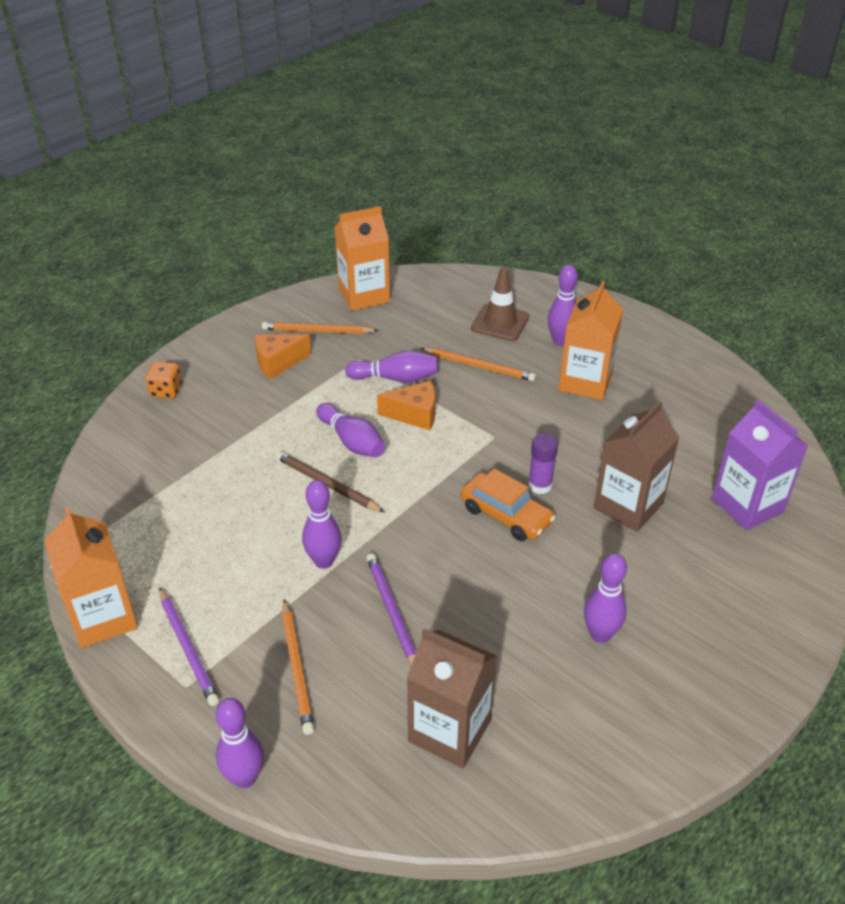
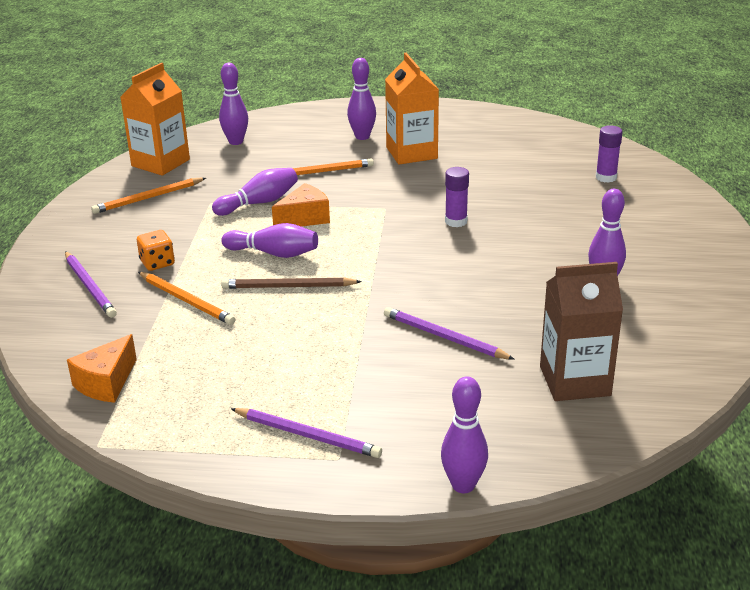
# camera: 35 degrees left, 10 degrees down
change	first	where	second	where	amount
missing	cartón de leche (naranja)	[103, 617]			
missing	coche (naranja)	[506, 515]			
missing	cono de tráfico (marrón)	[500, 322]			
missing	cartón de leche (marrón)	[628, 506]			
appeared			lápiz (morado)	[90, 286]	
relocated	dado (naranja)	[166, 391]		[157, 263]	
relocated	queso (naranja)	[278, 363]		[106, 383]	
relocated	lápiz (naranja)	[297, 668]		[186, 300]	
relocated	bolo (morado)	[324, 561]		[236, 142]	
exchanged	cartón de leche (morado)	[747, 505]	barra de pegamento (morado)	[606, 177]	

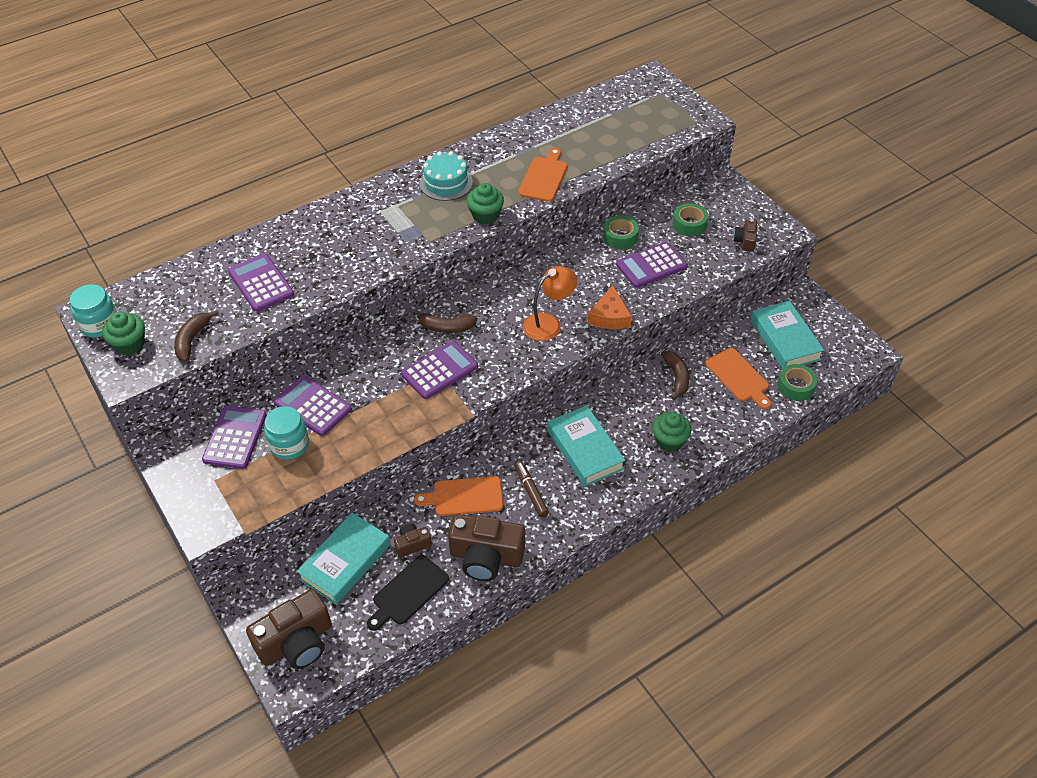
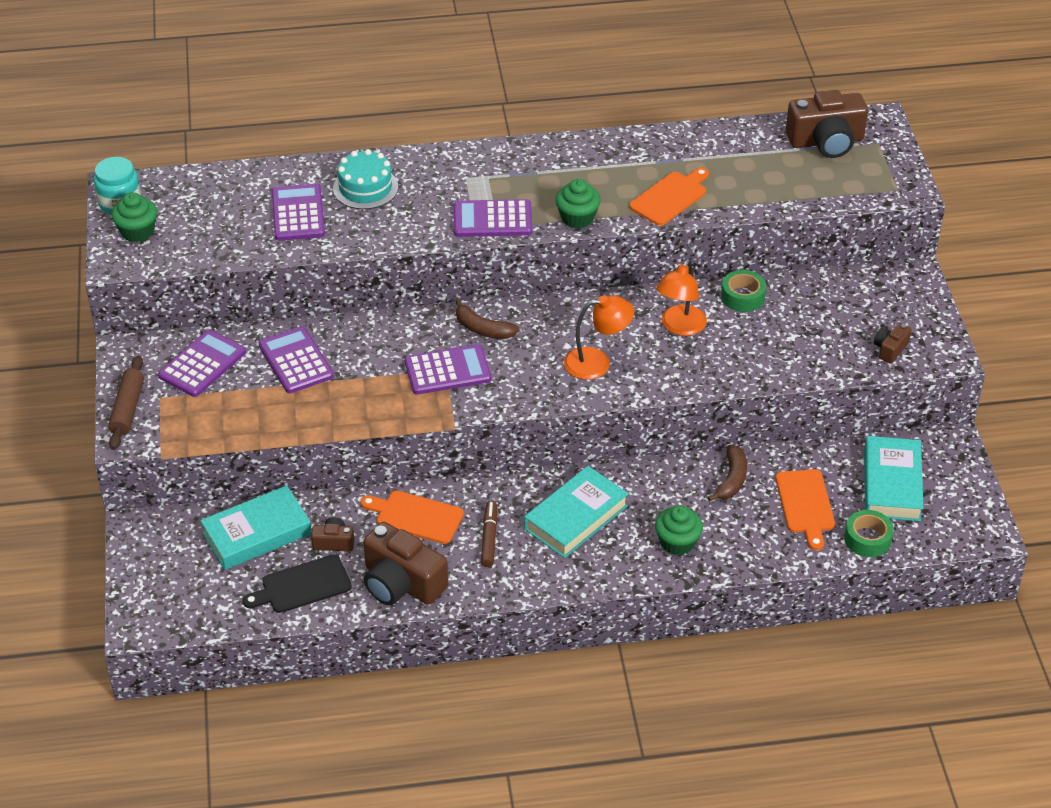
# camera: 25 degrees right, 5 degrees down
change	first	where	second	where	amount
missing	plátano (marrón)	[192, 340]			
missing	tarro (turquesa)	[289, 445]			
missing	queso (naranja)	[609, 316]			
missing	cinta adhesiva (verde)	[689, 224]			
appeared			rodillo (marrón)	[127, 409]	
appeared			lámpara (naranja)	[679, 327]	
relocated	cámara (marrón)	[296, 642]		[826, 141]	
relocated	tarta (turquesa)	[446, 183]		[365, 188]	
relocated	calculadora (morado)	[651, 265]		[492, 219]	
spun	libro (turquesa)	[585, 450]		[576, 517]	45 degrees clockwise

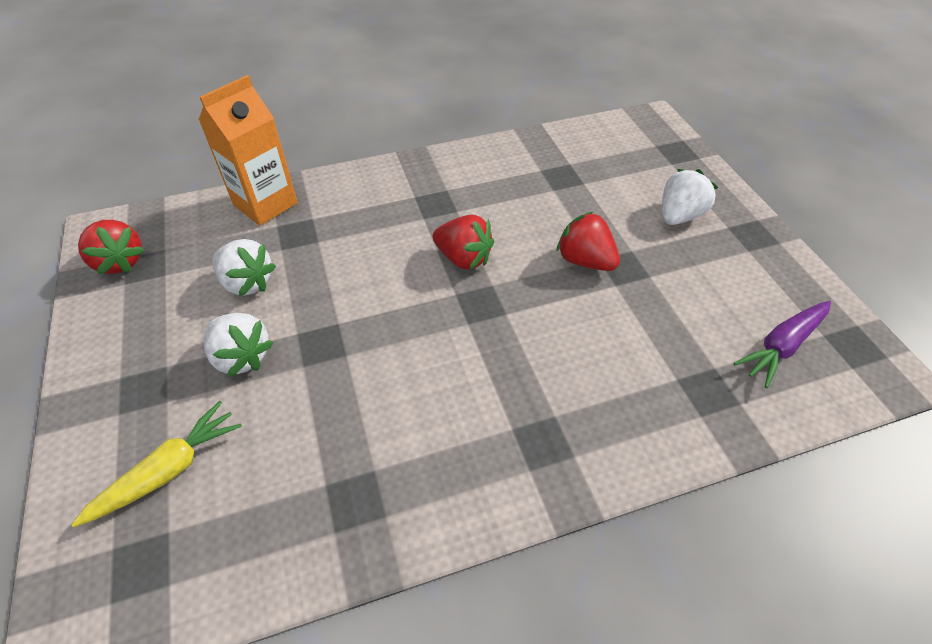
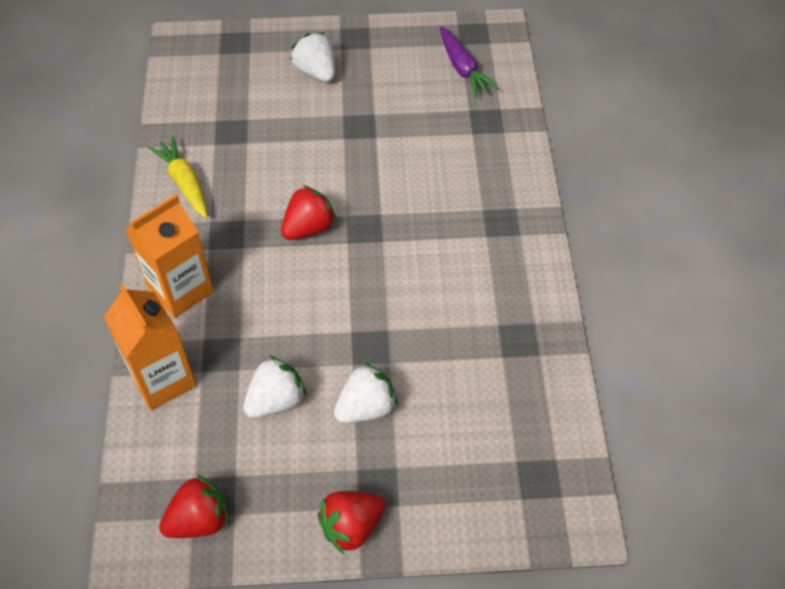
# camera: 75 degrees left, 5 degrees up
change	first	where	second	where	amount
appeared			cartón de leche (naranja)	[181, 290]	
relocated	zanahoria (amarillo)	[168, 471]		[184, 183]	
relocated	fresa (rojo)	[585, 261]		[351, 527]	

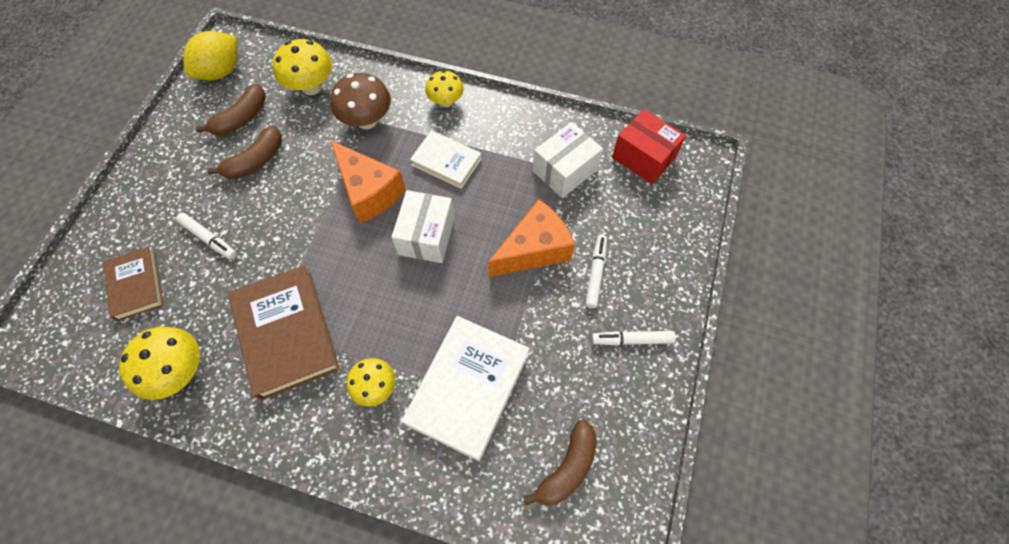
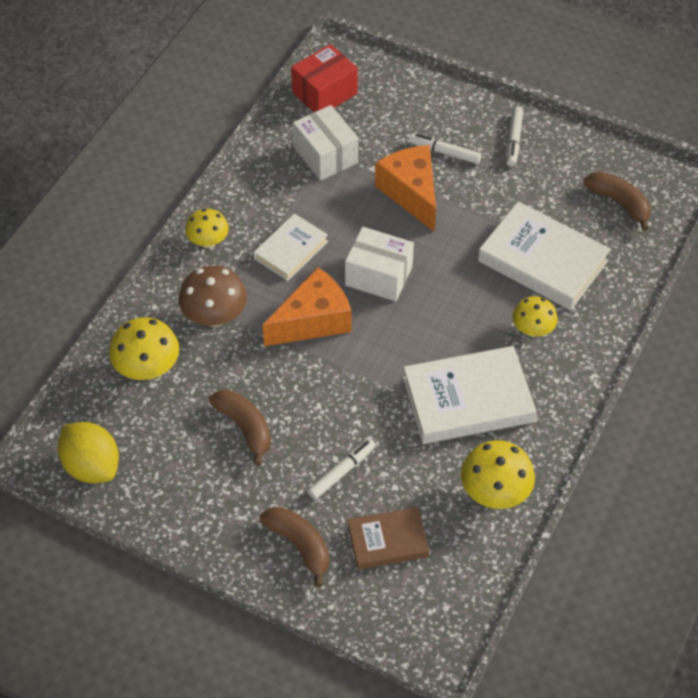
# camera: 80 degrees left, 10 degrees down
change	first	where	second	where	amount
relocated	plátano (marrón)	[241, 118]		[299, 545]	
colour	libro (marrón)	[287, 334]	libro (blanco)	[467, 400]	

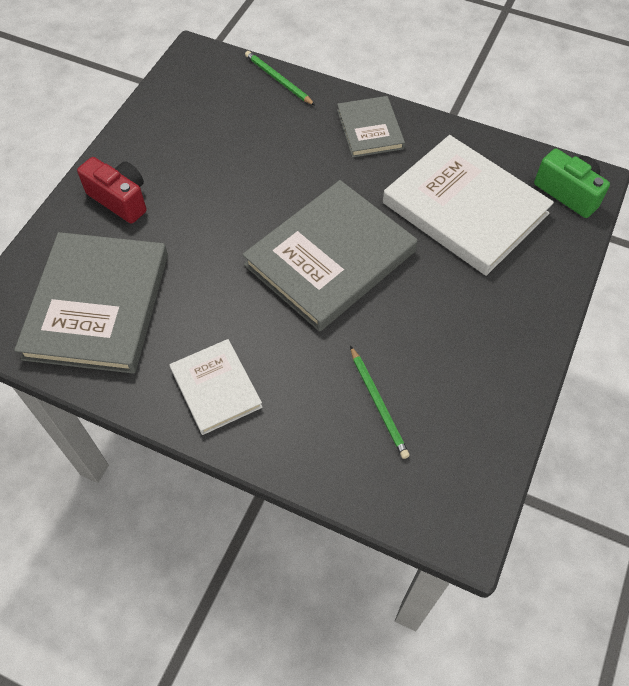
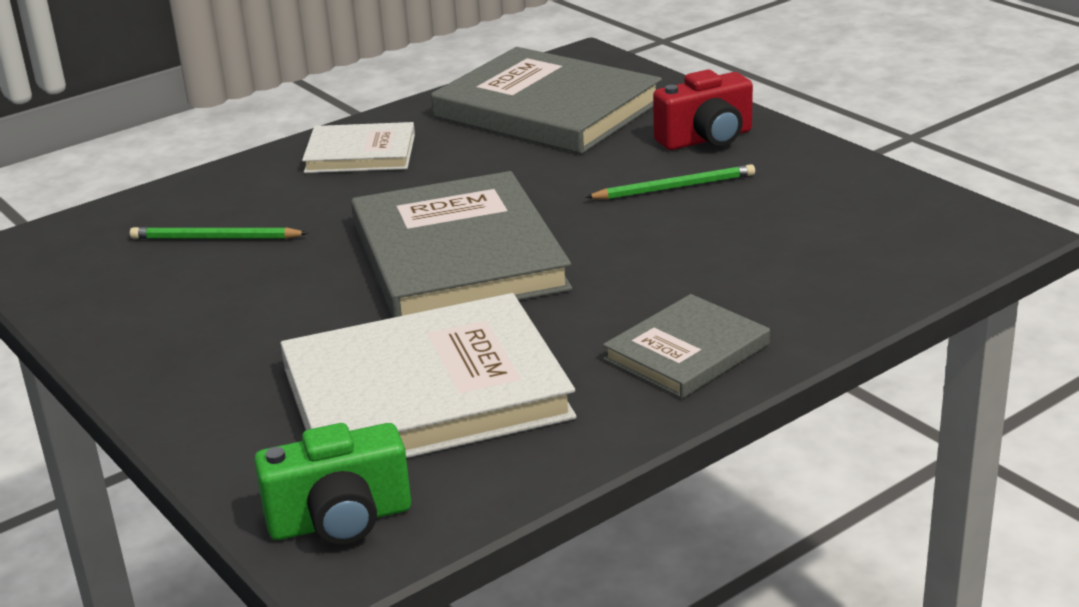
# camera: 120 degrees right, 30 degrees down
change	first	where	second	where	amount
relocated	lápiz (verde)	[278, 80]		[674, 187]	
spun	libro (gris)	[370, 129]		[687, 352]	60 degrees counterclockwise

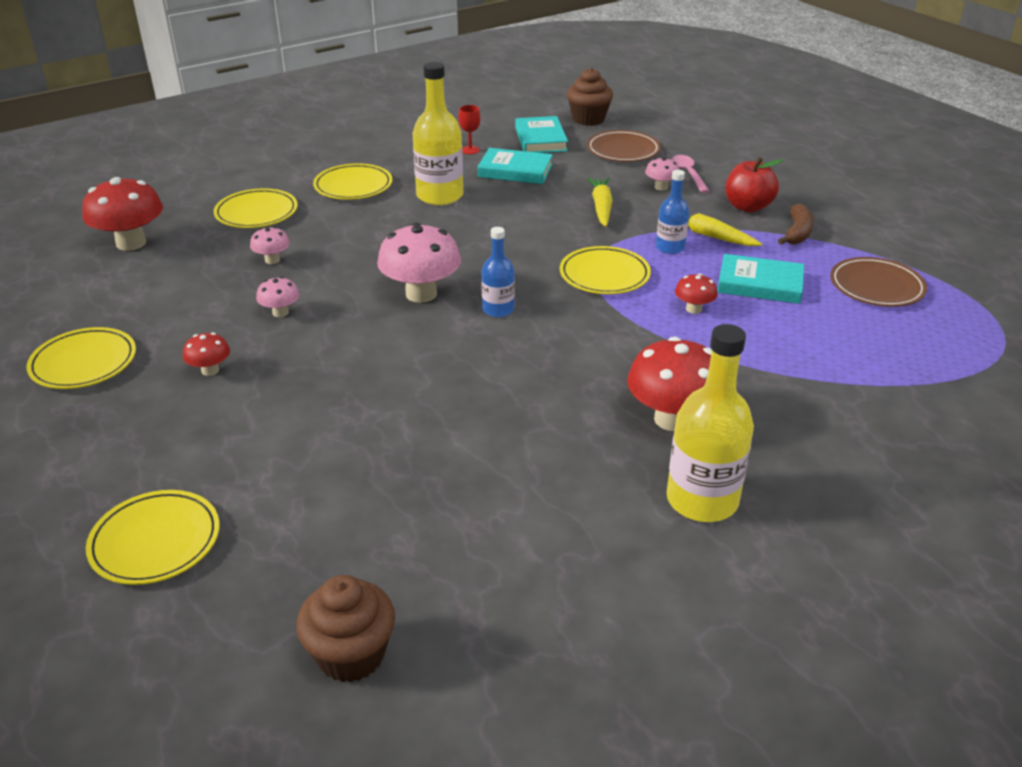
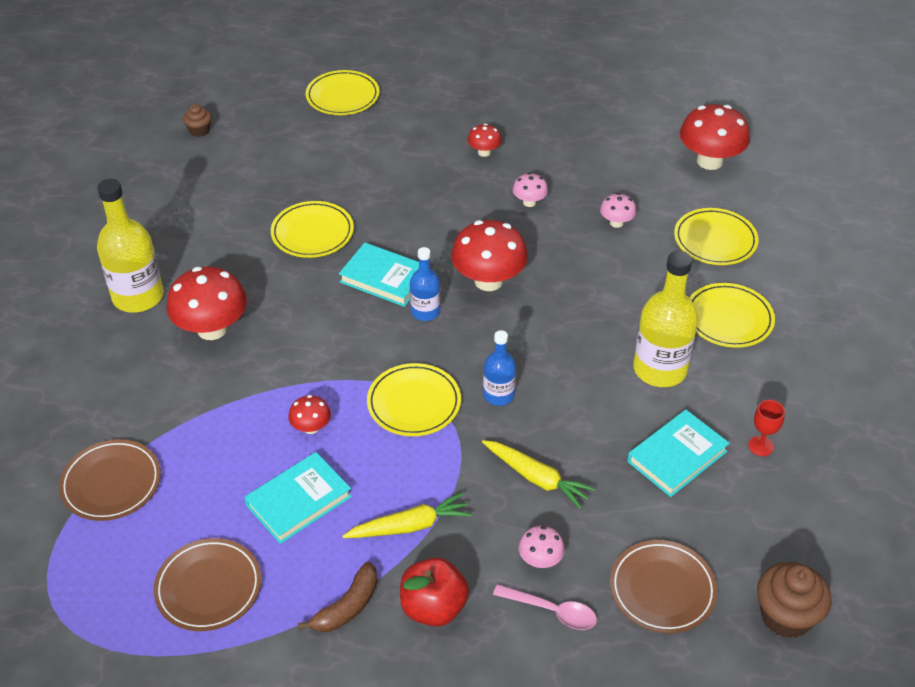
# camera: 125 degrees right, 10 degrees up
change	first	where	second	where	amount
appeared			plato (marrón)	[111, 483]	
relocated	plato (amarillo)	[84, 363]		[312, 233]	
relocated	libro (turquesa)	[540, 139]		[384, 278]	
relocated	botella (azul)	[670, 247]		[498, 395]	
colour	seta (rosa)	[421, 294]	seta (rojo)	[488, 281]	
spun	plátano (marrón)	[797, 233]		[347, 607]	105 degrees counterclockwise
size	magdalena (marrón)	[351, 655]		[199, 131]	x0.56

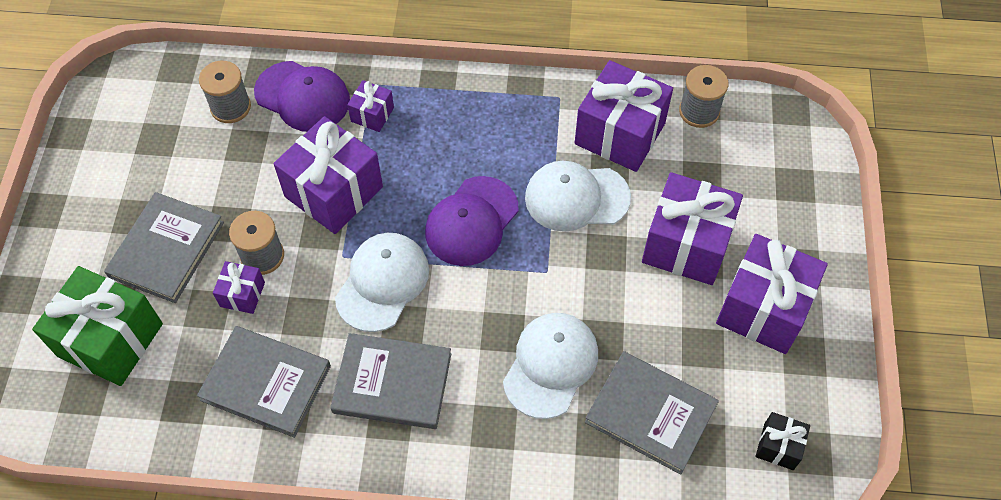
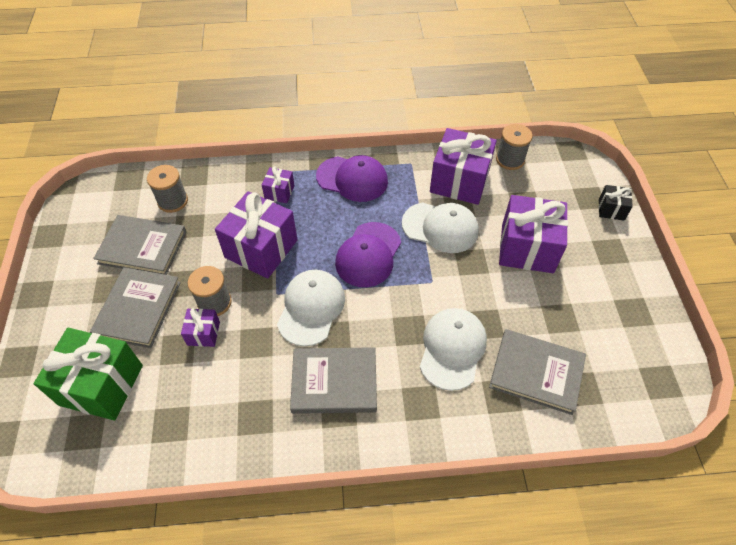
# camera: 10 degrees left, 5 degrees down
change	first	where	second	where	amount
missing	regalo (morado)	[763, 308]			
relocated	libro (gris)	[266, 383]		[142, 247]	
relocated	gorra (morado)	[302, 97]		[352, 179]	
relocated	regalo (negro)	[778, 446]		[611, 209]	
spun	gorra (blanco)	[576, 197]		[440, 227]	150 degrees counterclockwise

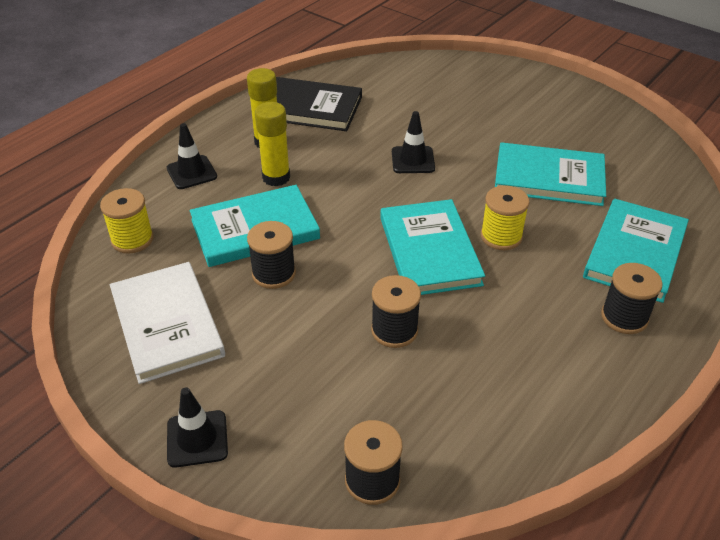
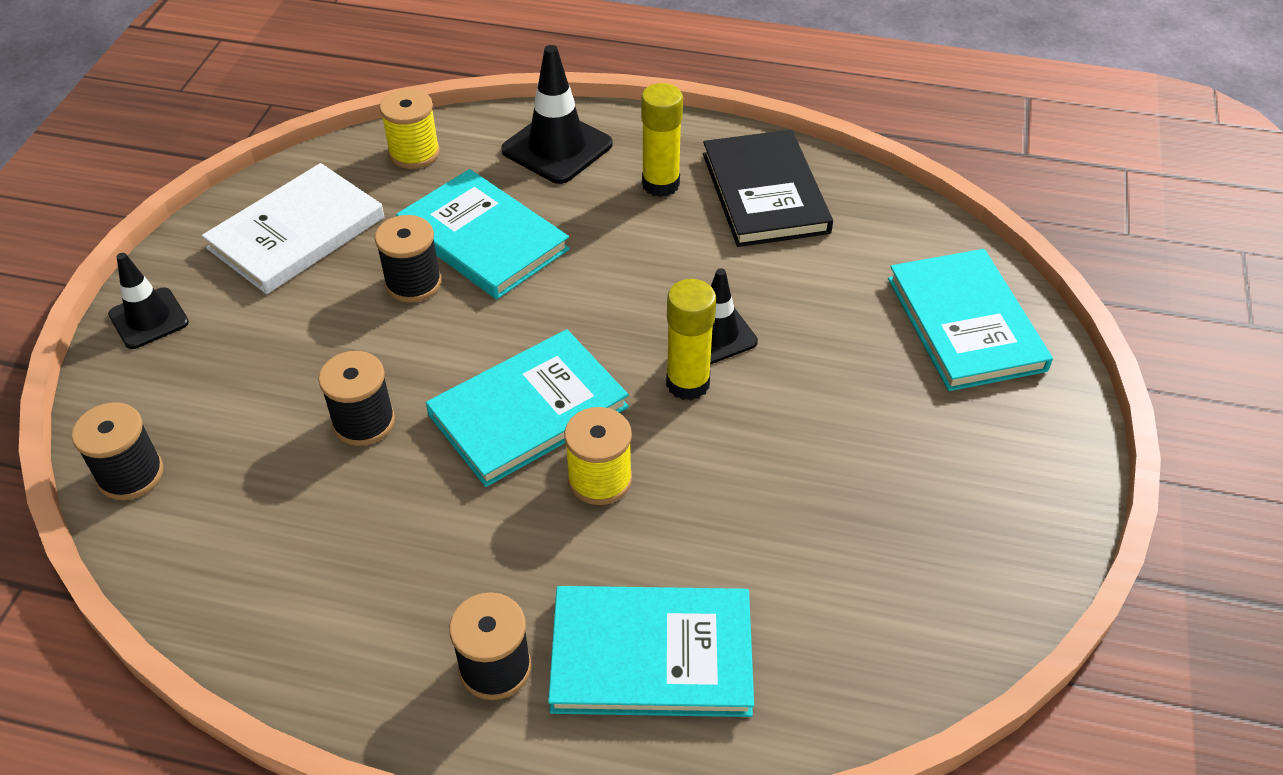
# camera: 65 degrees right, 5 degrees up
change	first	where	second	where	amount
relocated	barra de pegamento (amarillo)	[276, 177]		[688, 383]	
relocated	libro (turquesa)	[549, 178]		[965, 323]	
size	cono de tráfico (negro)	[192, 172]		[557, 147]	x1.53

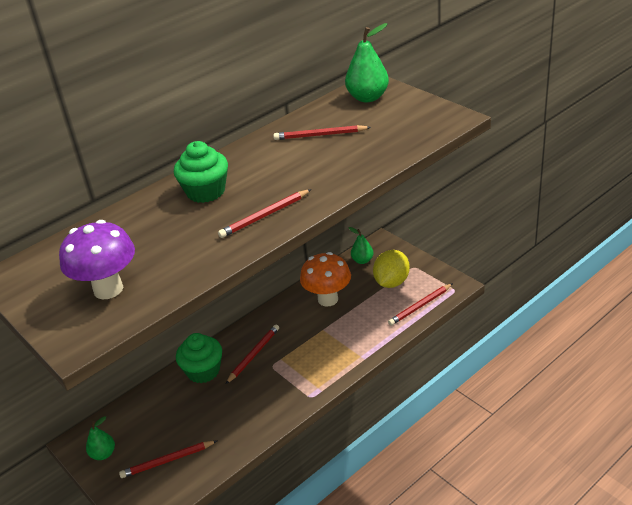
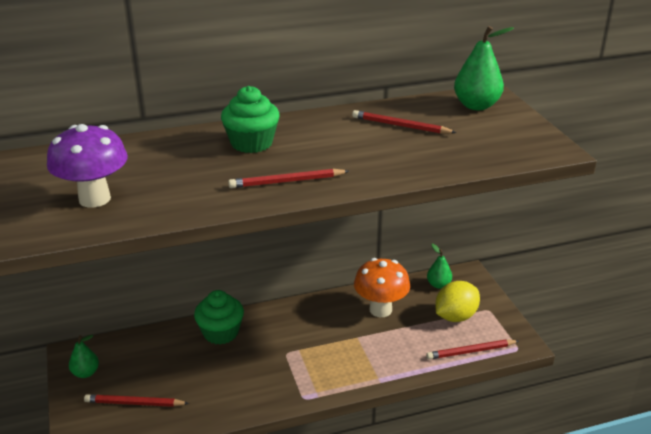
# camera: 20 degrees right, 5 degrees down
change	first	where	second	where	amount
missing	lápiz (rojo)	[253, 355]			

